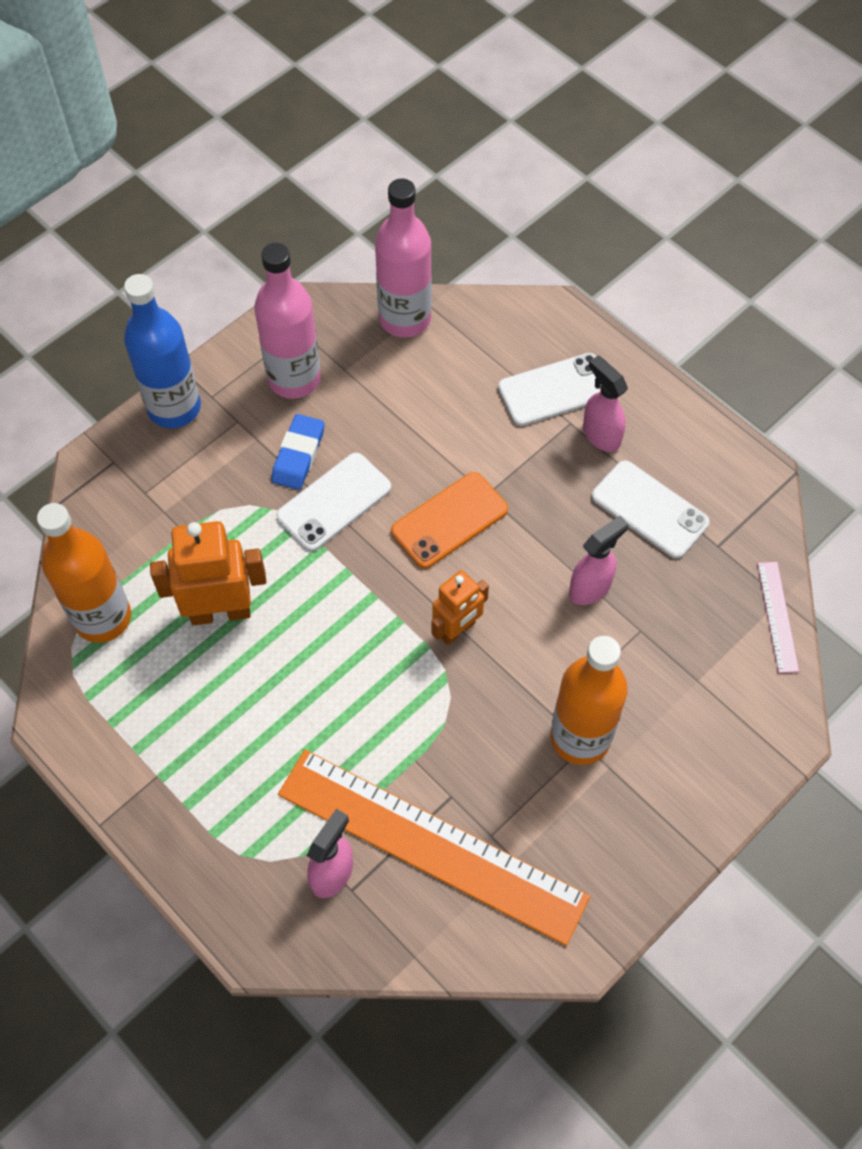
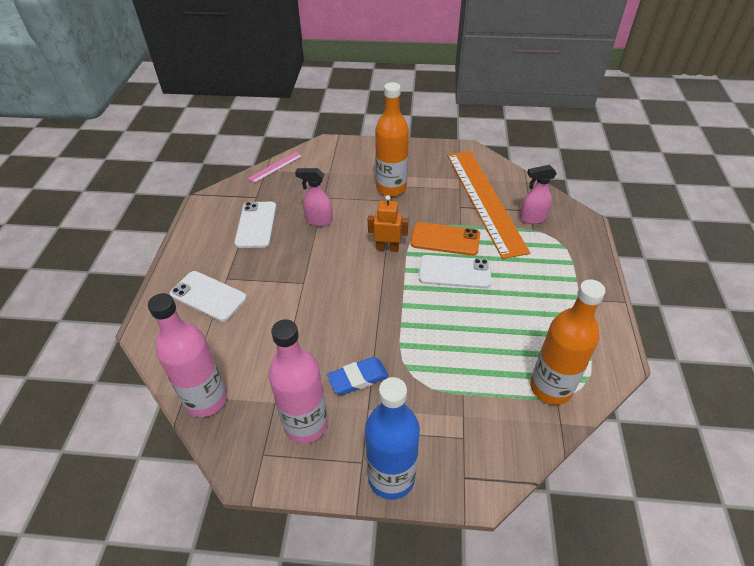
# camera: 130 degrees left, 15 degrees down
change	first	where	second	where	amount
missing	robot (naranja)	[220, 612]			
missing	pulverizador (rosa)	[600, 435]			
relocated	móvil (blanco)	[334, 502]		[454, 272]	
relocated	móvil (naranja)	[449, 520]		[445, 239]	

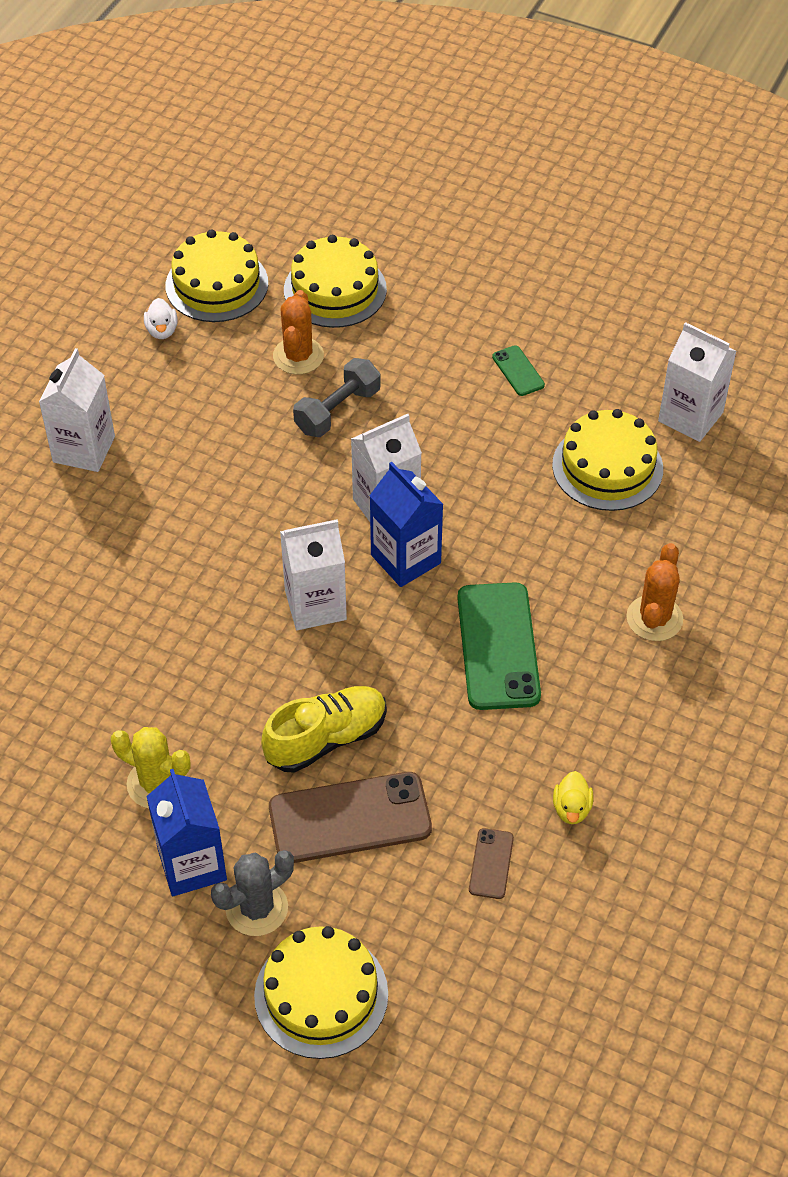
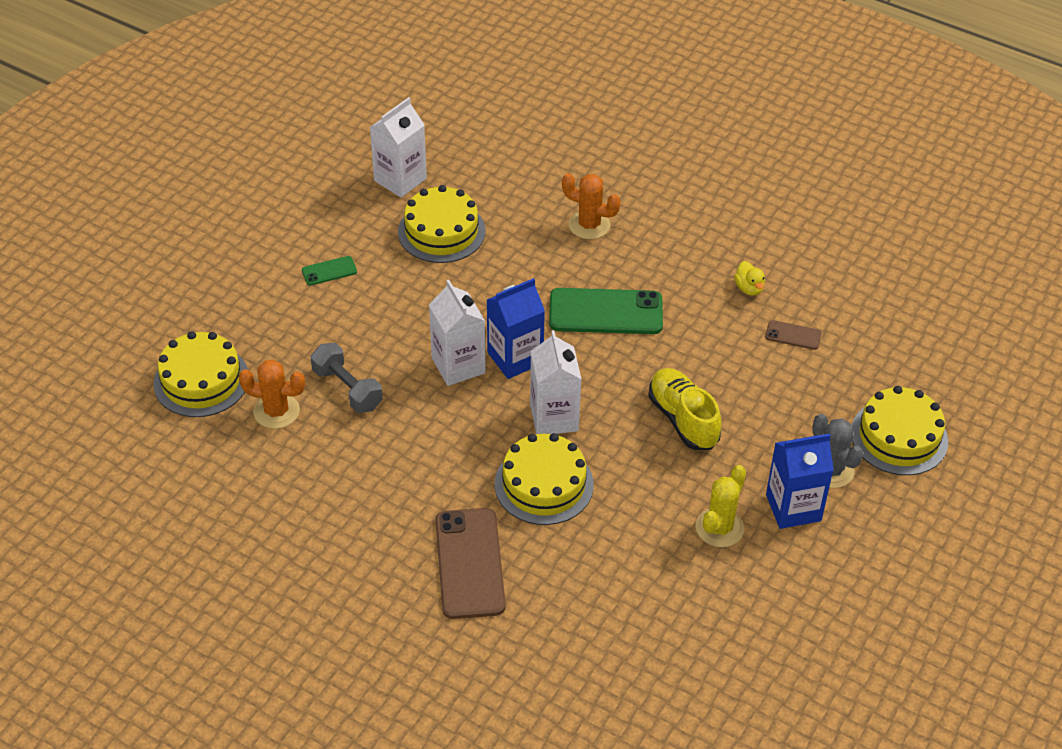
# camera: 85 degrees left, 5 degrees down
change	first	where	second	where	amount
missing	cartón de leche (blanco)	[84, 449]			
missing	pato (blanco)	[162, 330]			
relocated	tarta (amarillo)	[217, 284]		[544, 484]	
relocated	móvil (marrón)	[350, 818]		[469, 563]	
spun	pato (amarillo)	[571, 808]		[749, 288]	60 degrees clockwise

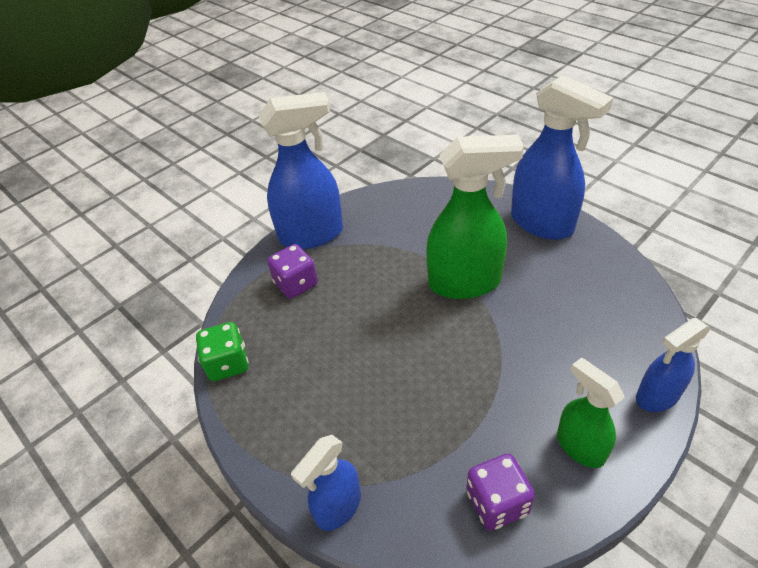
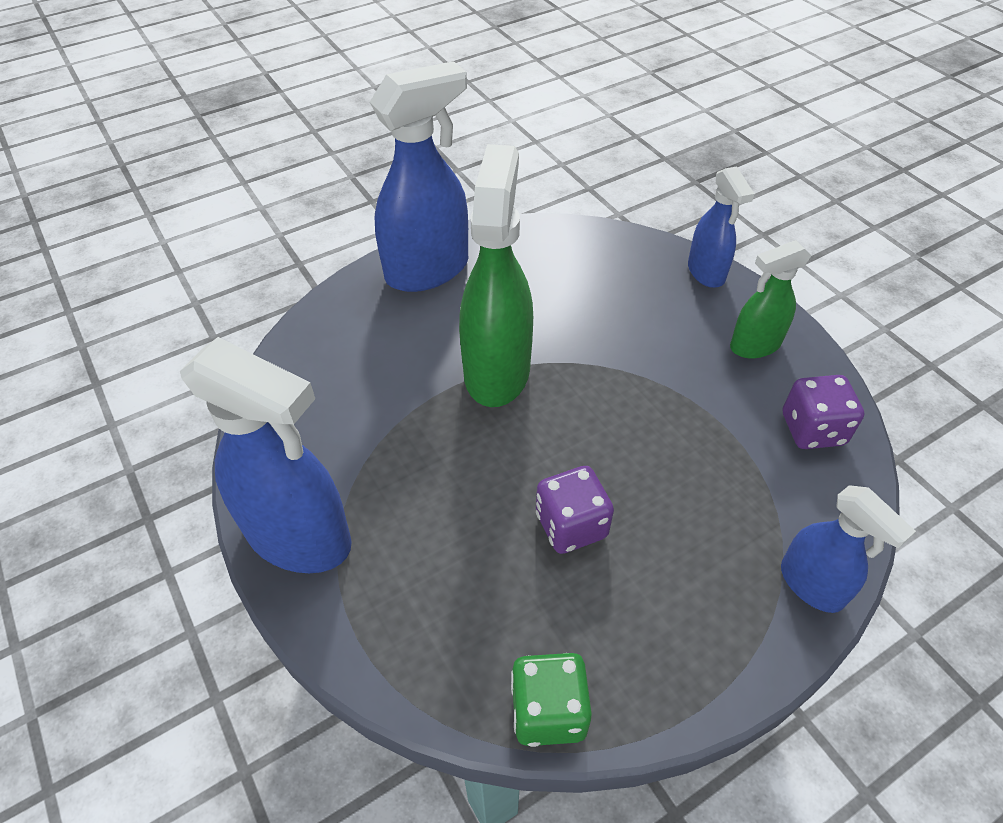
# camera: 80 degrees left, 5 degrees up
change	first	where	second	where	amount
relocated	dado (morado)	[296, 284]		[571, 525]	
spun	pulverizador (azul)	[312, 235]		[300, 537]	120 degrees clockwise

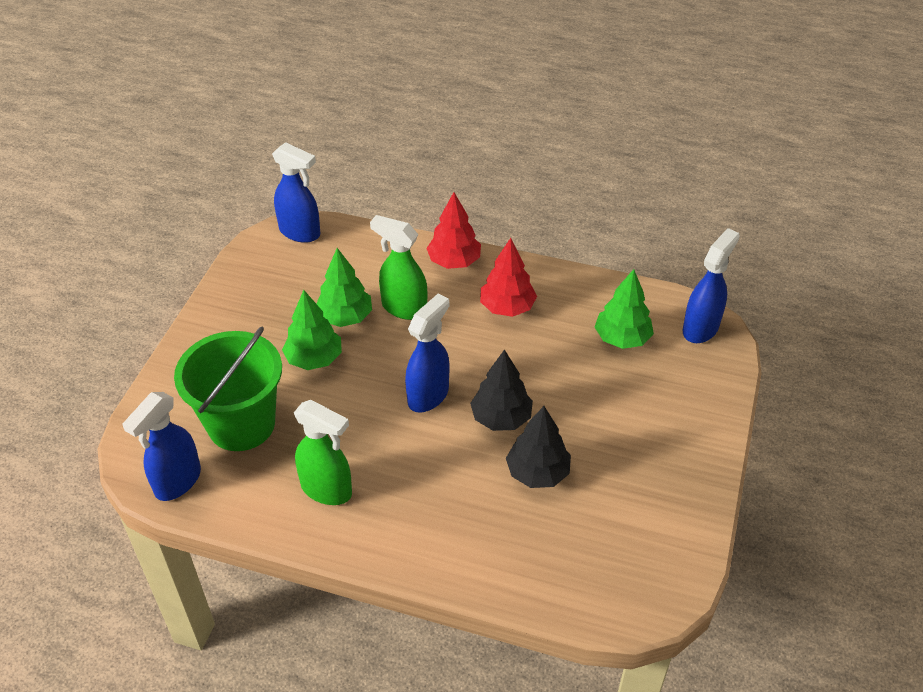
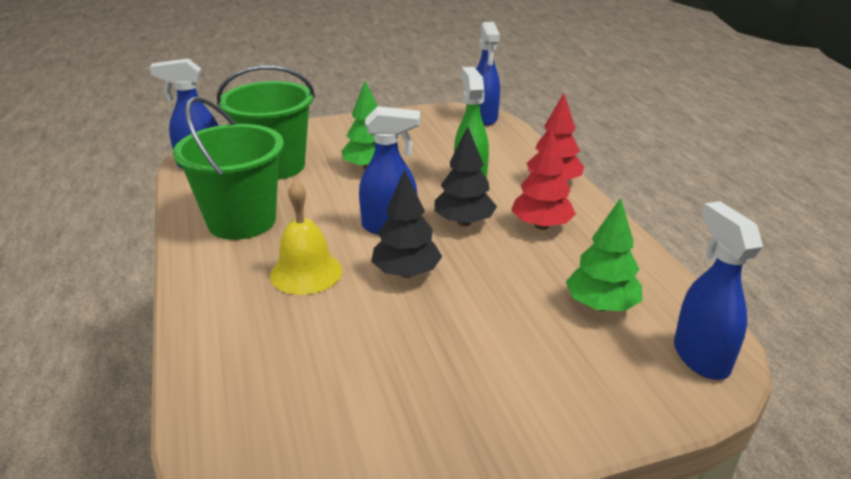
# camera: 55 degrees right, 15 degrees down
change	first	where	second	where	amount
missing	árbol (verde)	[345, 317]			
appeared			campana (amarillo)	[306, 272]	
relocated	árbol (negro)	[537, 472]		[464, 222]	
exchanged	pulverizador (verde)	[327, 489]	balde (verde)	[242, 221]	
spun	pulverizador (azul)	[701, 328]		[700, 357]	105 degrees counterclockwise

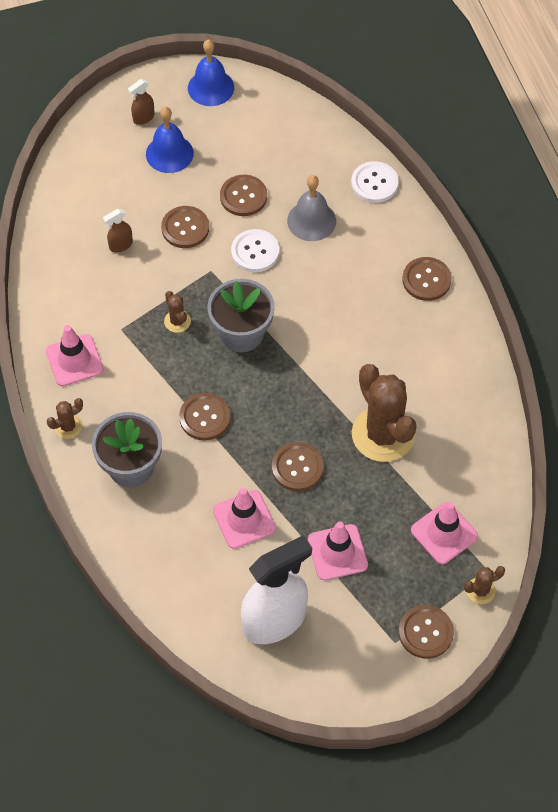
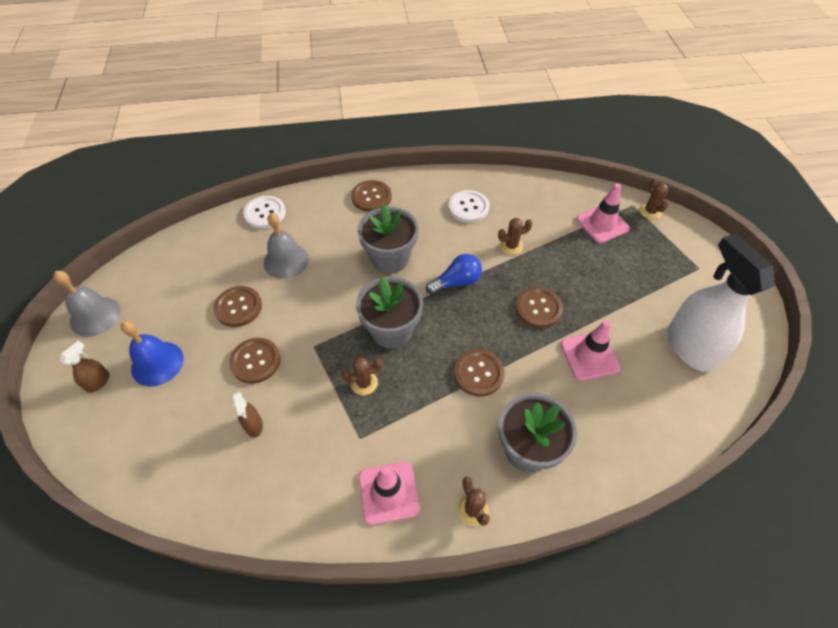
# camera: 80 degrees left, 5 degrees down
change	first	where	second	where	amount
missing	cono de tráfico (rosa)	[337, 552]			
missing	botón (marrón)	[425, 632]			
appeared			maceta (gris)	[390, 258]	
appeared			bombilla (azul)	[456, 282]	
relocated	botón (blanco)	[255, 252]		[468, 207]	
colour	campana (azul)	[211, 87]	campana (gris)	[95, 316]	
spun	pulverizador (marrón)	[143, 118]		[98, 382]	120 degrees counterclockwise
size	cactus (marrón)	[383, 434]		[511, 246]	x0.44

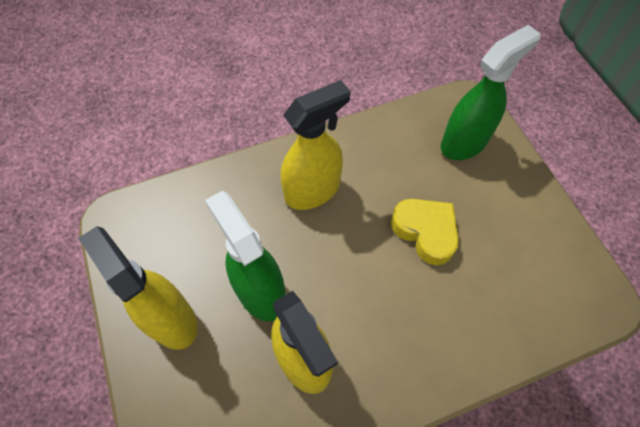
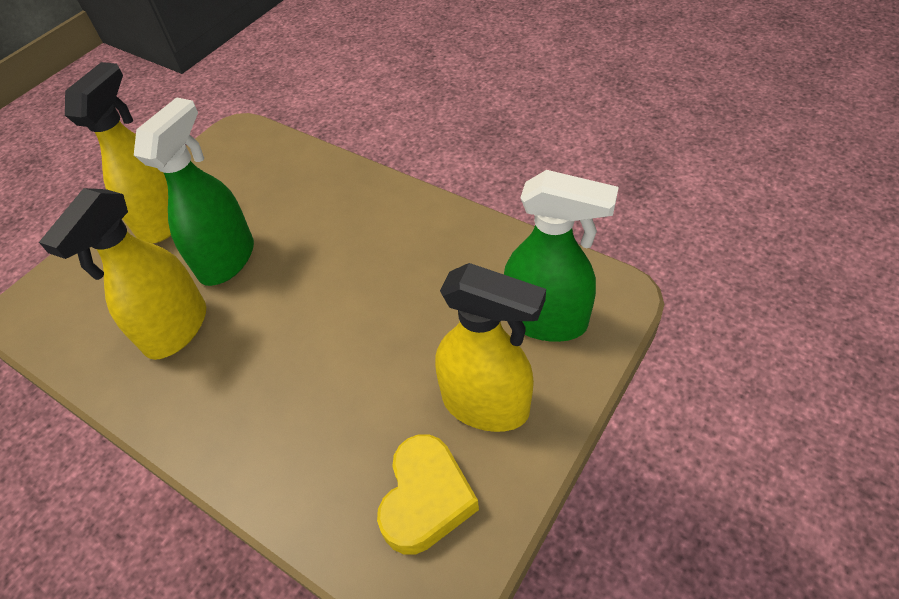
# camera: 60 degrees right, 10 degrees down
change	first	where	second	where	amount
relocated	pulverizador (amarillo)	[313, 190]		[486, 405]	
relocated	corazón (amarillo)	[425, 232]		[426, 499]	

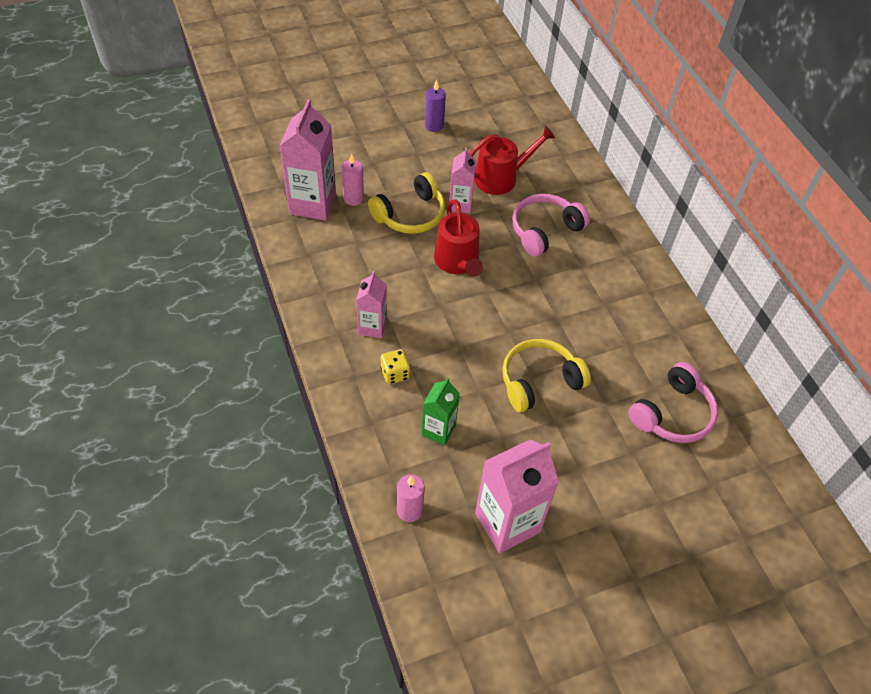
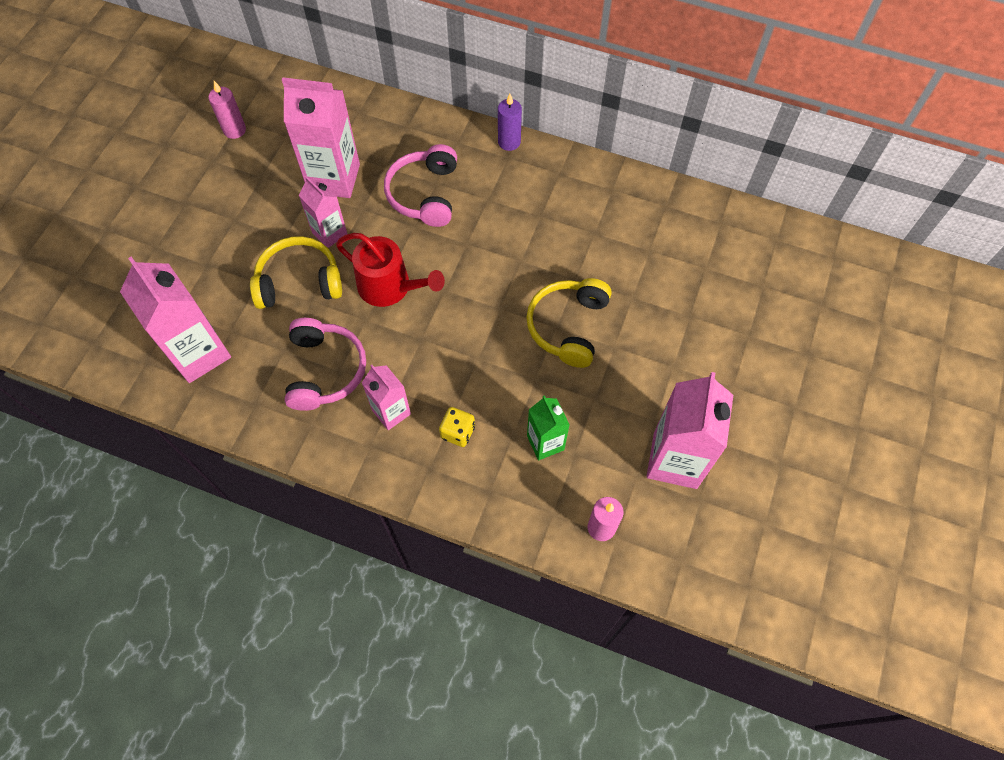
# camera: 45 degrees left, 10 degrees up
change	first	where	second	where	amount
relocated	vela (rosa)	[353, 198]		[234, 130]	
relocated	vela (morado)	[434, 126]		[509, 142]	
relocated	auriculares (rosa)	[672, 414]		[325, 370]	
exchanged	regadera (rojo)	[500, 178]	cartón de leche (rosa)	[334, 178]	
spun	auriculares (amarillo)	[410, 215]		[299, 282]	105 degrees counterclockwise

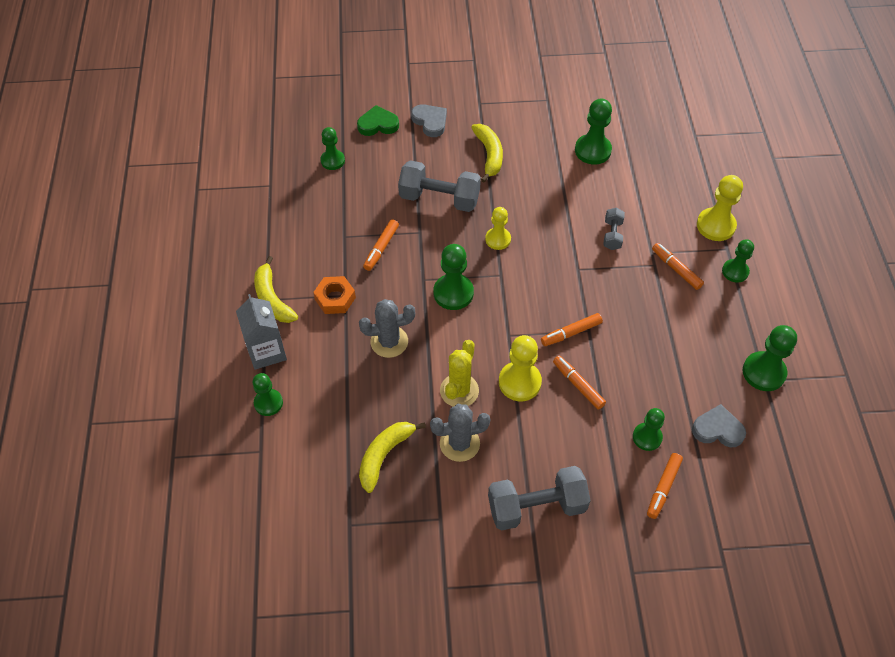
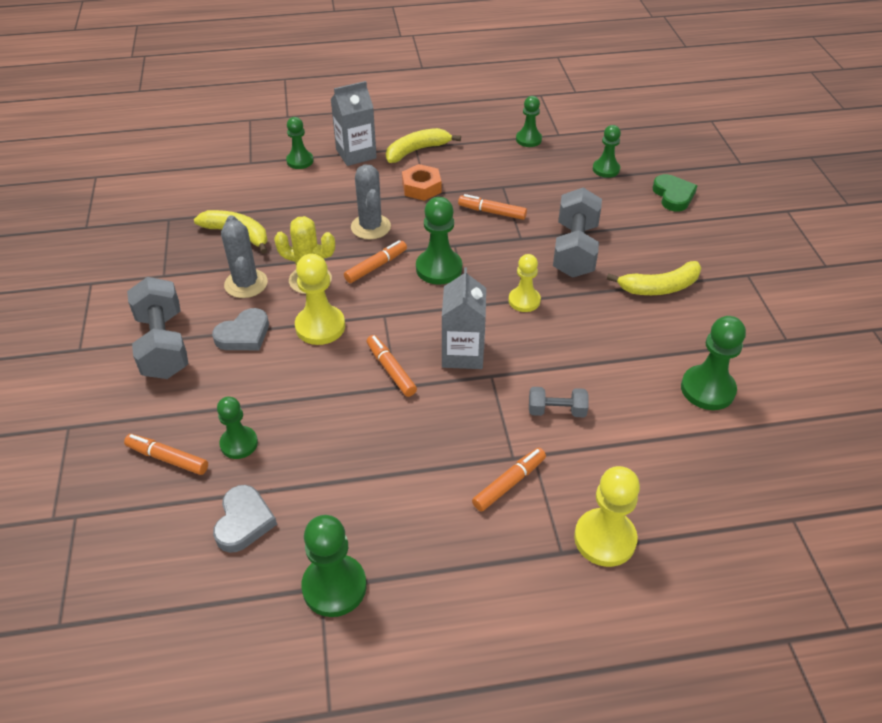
# camera: 85 degrees right, 10 degrees down
change	first	where	second	where	amount
appeared			cartón de leche (gris)	[462, 353]	
relocated	corazón (gris)	[430, 122]		[244, 334]	
relocated	rotulador (naranja)	[578, 385]		[376, 266]	
relocated	peón (verde)	[735, 271]		[528, 139]	

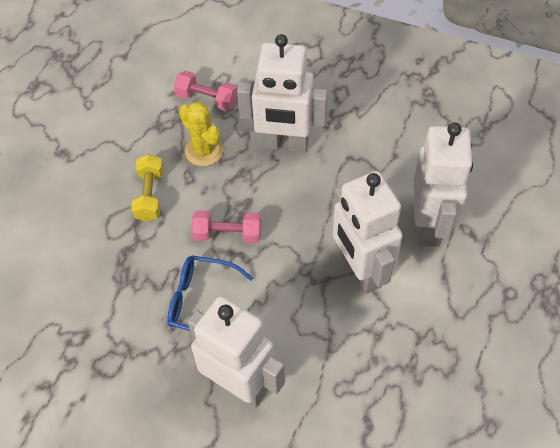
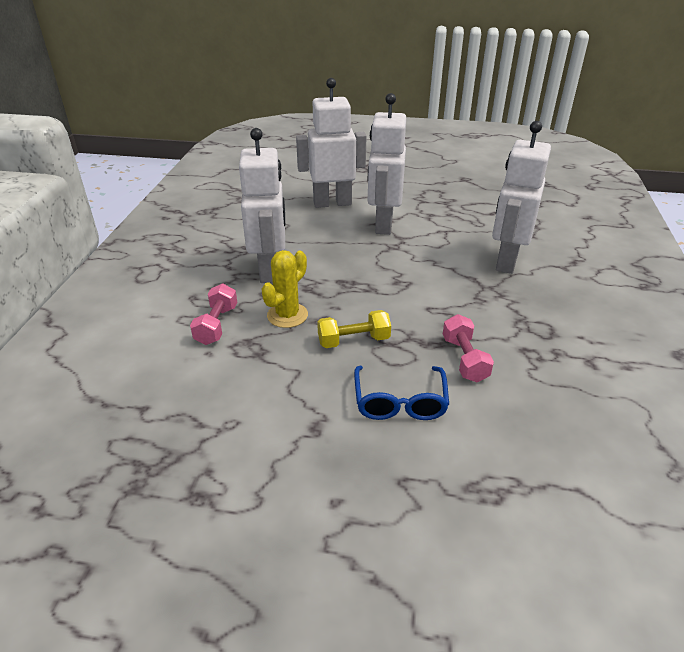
# camera: 105 degrees left, 20 degrees down
change	first	where	second	where	amount
relocated	gafas (azul)	[201, 301]		[400, 402]	
relocated	mancuerna (rosa)	[228, 234]		[464, 359]	
spun	robot (blanco)	[360, 270]		[383, 224]	135 degrees clockwise

